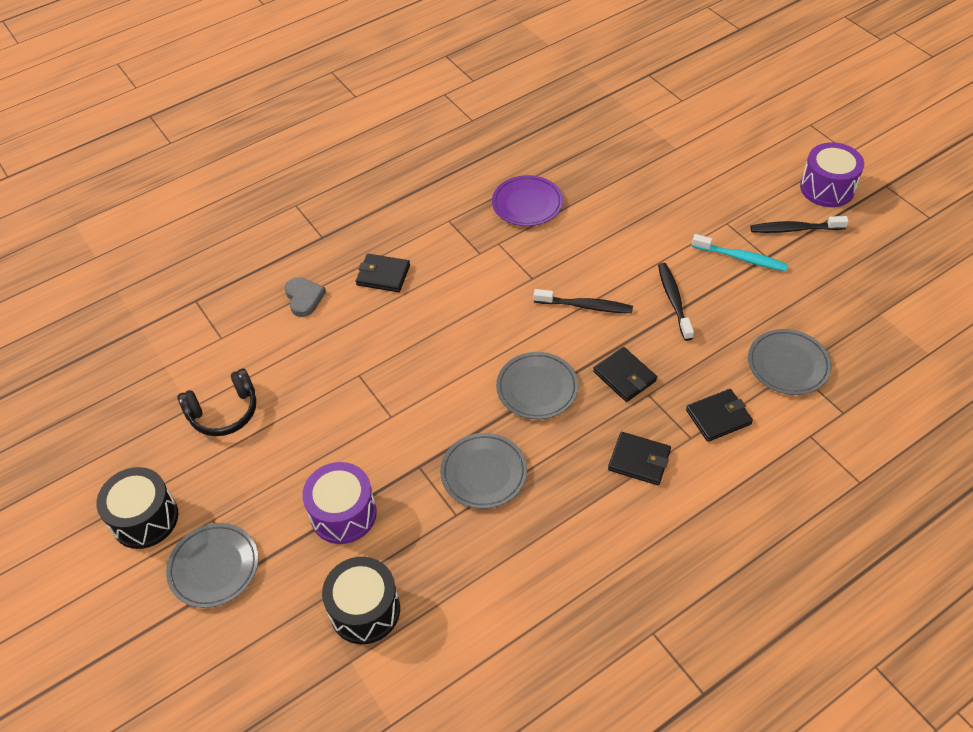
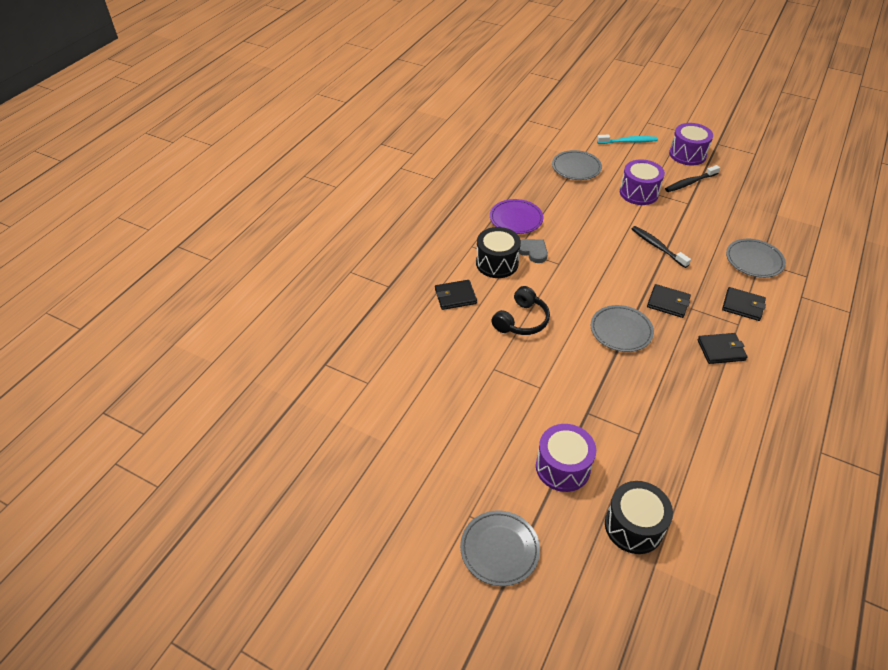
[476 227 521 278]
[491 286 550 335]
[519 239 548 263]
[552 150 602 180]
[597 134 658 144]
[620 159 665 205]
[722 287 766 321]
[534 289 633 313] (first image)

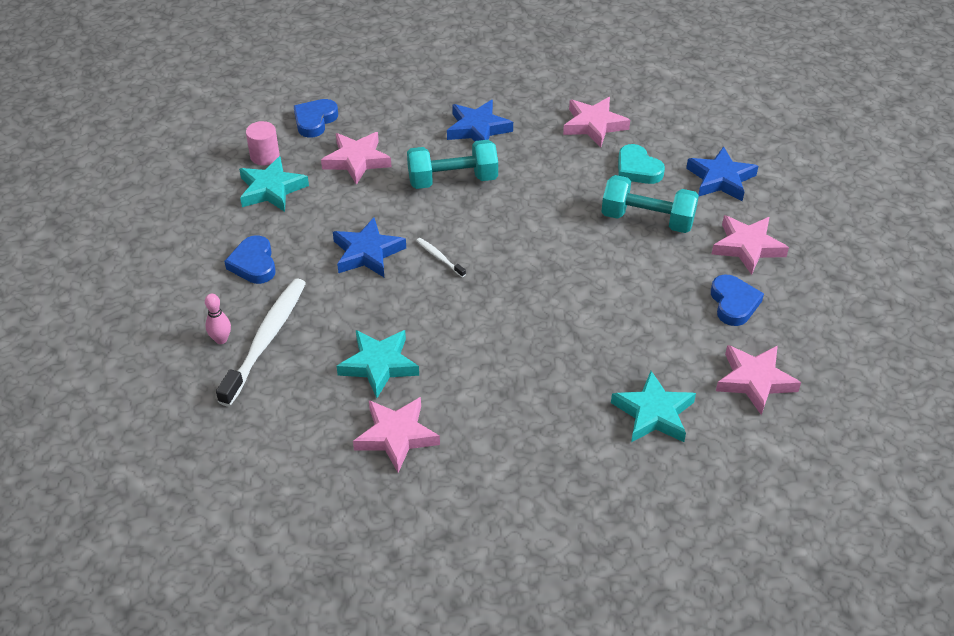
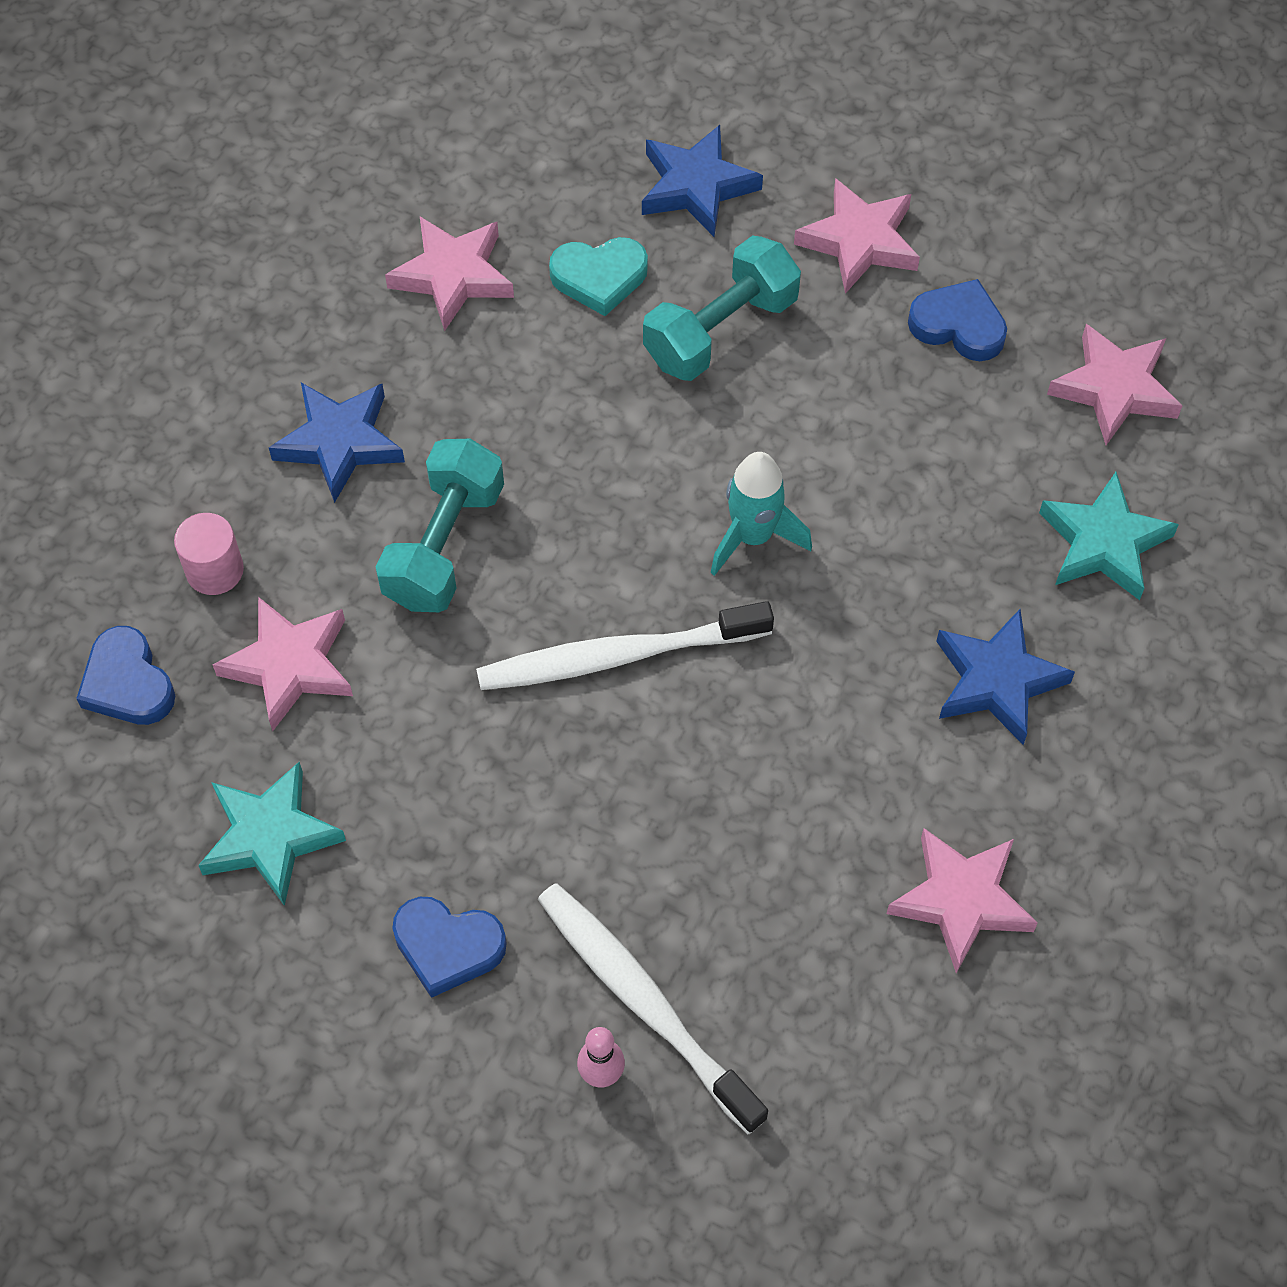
[174 513 244 595]
[476 601 774 690]
[711 452 812 576]
[936 609 1075 745]
[336 330 419 398] (first image)

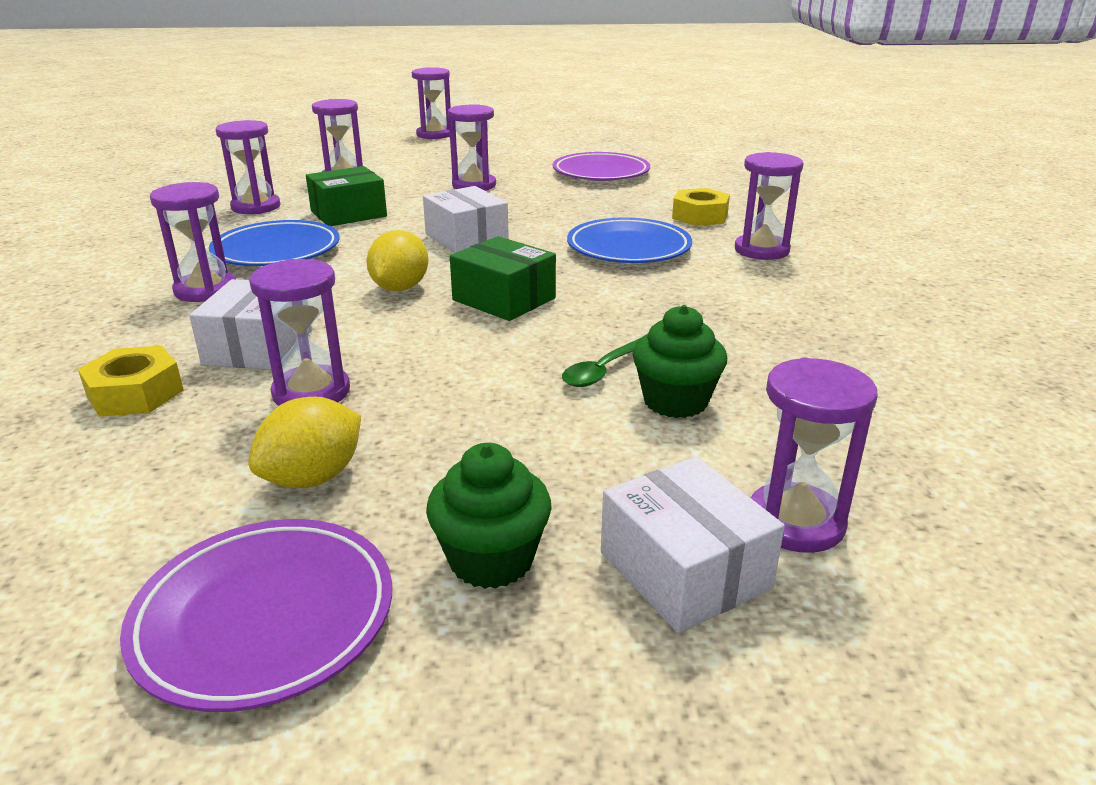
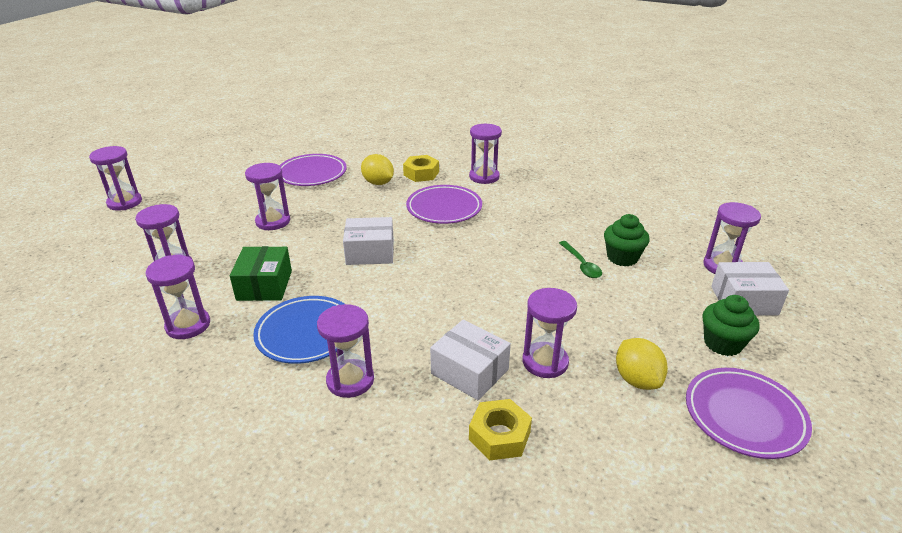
[361 154 394 185]
[406 185 482 224]
[450 236 556 321] (first image)

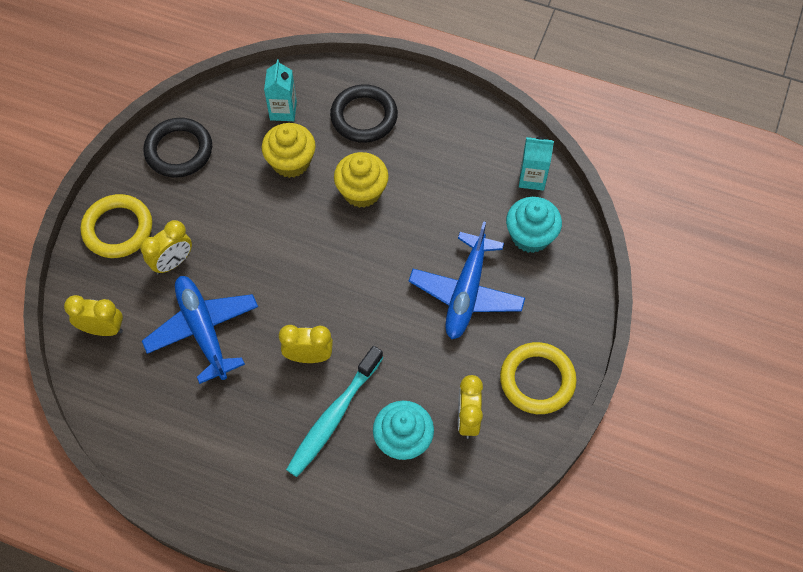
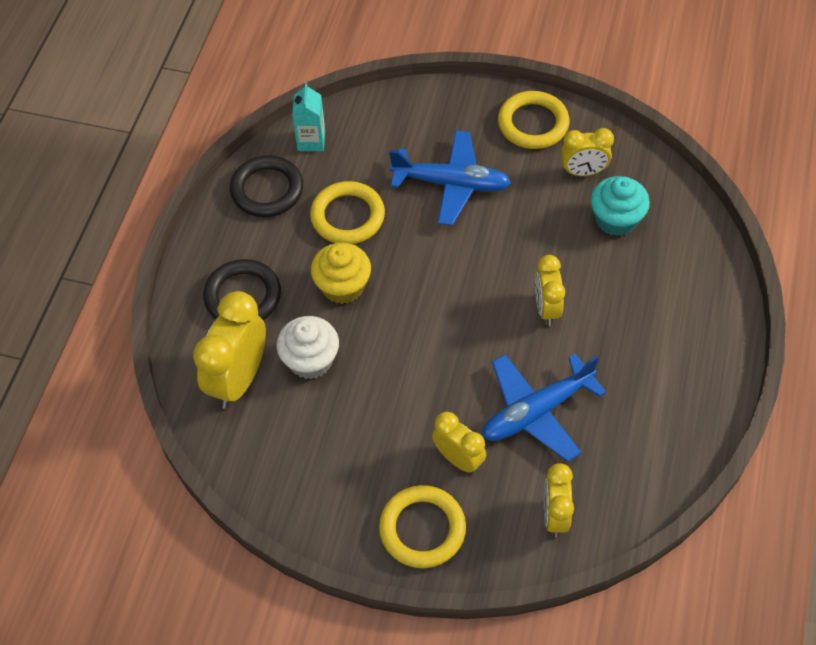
[193 291 266 409]
[230 155 303 217]
[276 316 339 379]
[310 181 385 244]
[286 346 383 477] (first image)
[506 197 562 253] (first image)

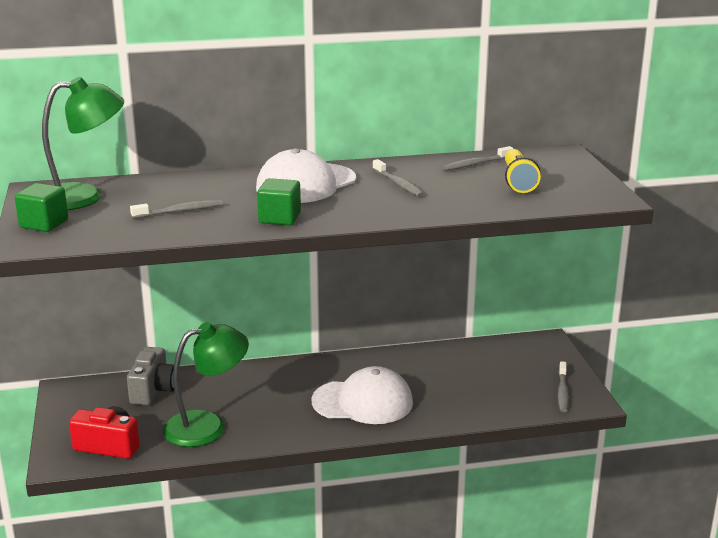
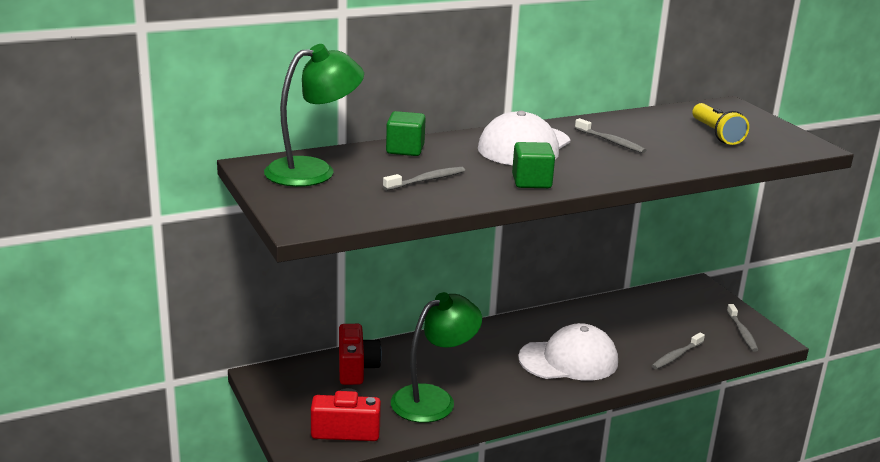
[339 324 382 385]
[386 111 426 156]
[652 333 705 369]

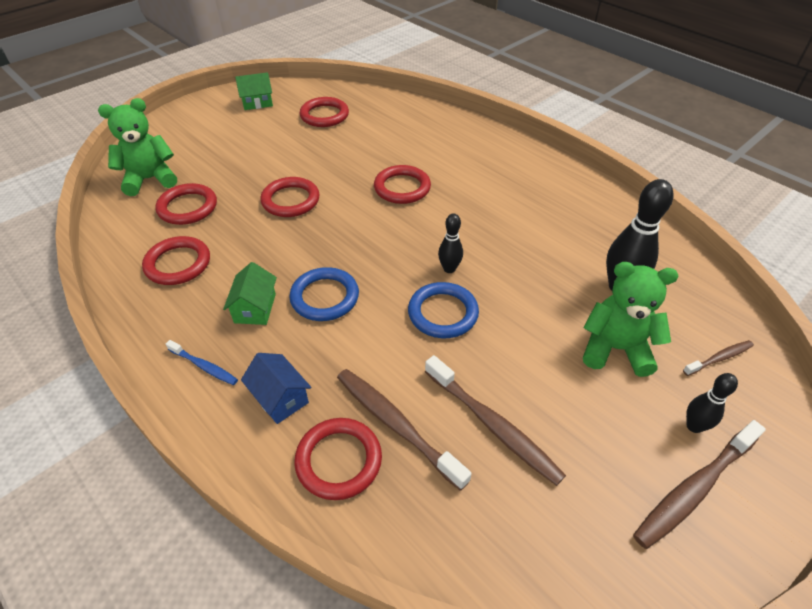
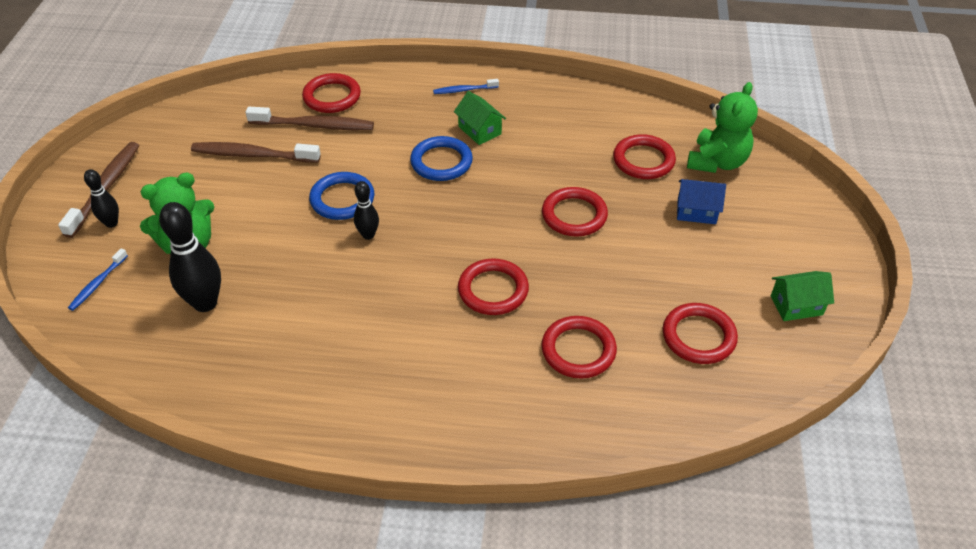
[68 248 128 311]
[541 316 617 379]
[677 179 726 224]
[771 271 834 321]

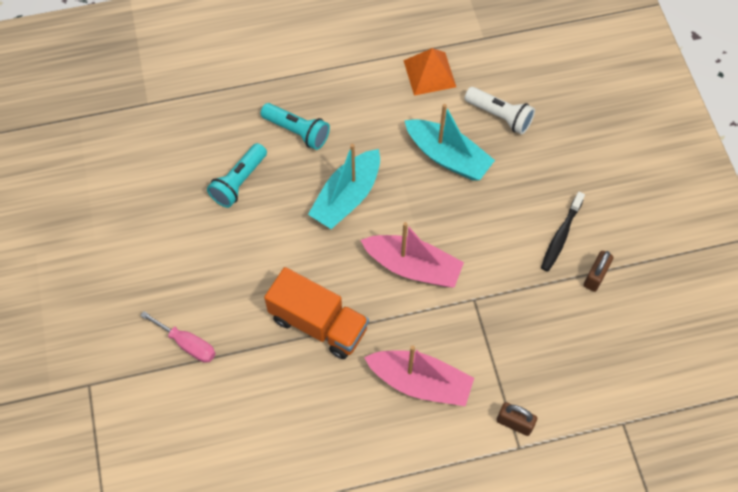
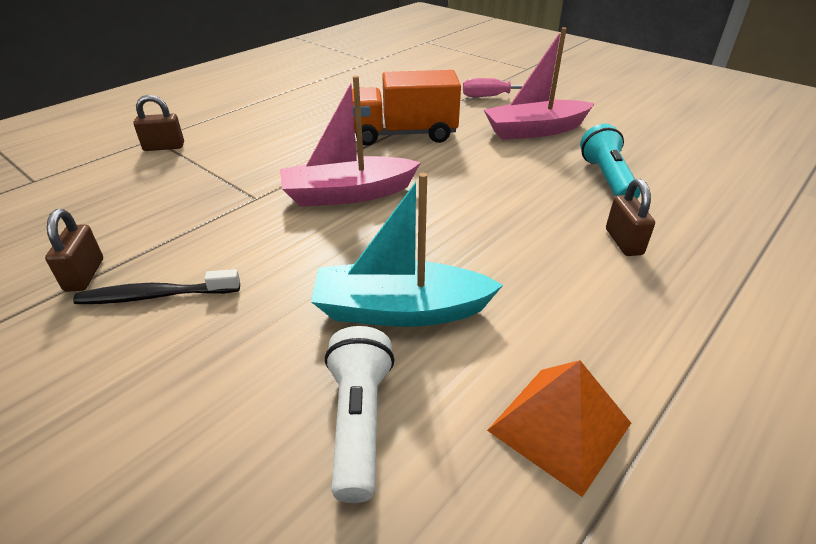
[73 269 240 304]
[325 326 394 503]
[484 27 595 140]
[606 179 655 256]
[308 144 380 229] (first image)

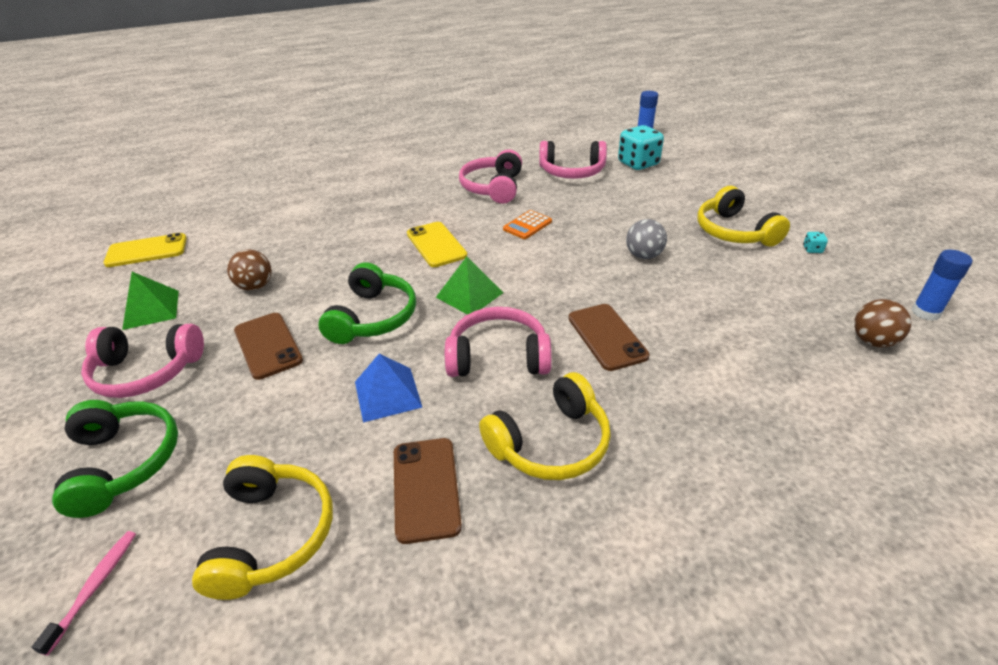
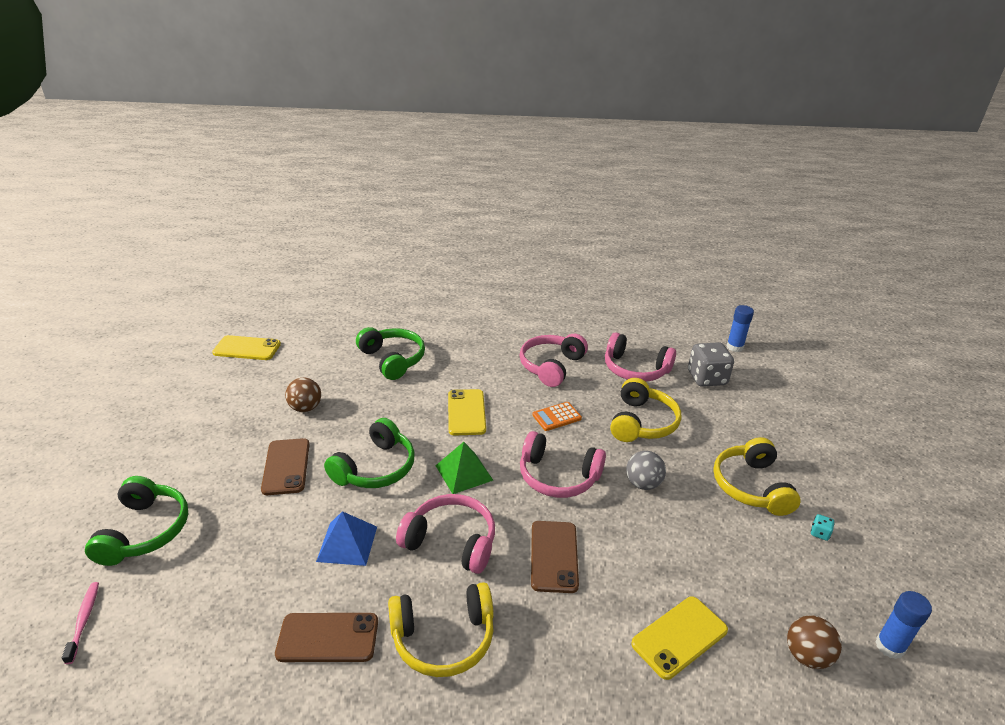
[62 582 99 664]
[275 613 378 662]
[356 327 425 380]
[520 431 606 498]
[610 378 681 442]
[631 597 728 680]
[688 342 734 387]
[122 272 179 330] (first image)

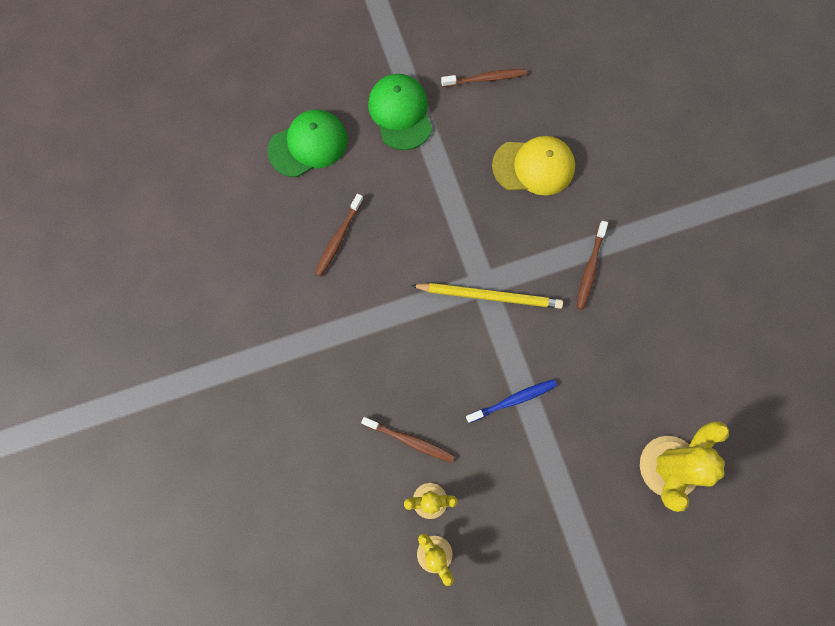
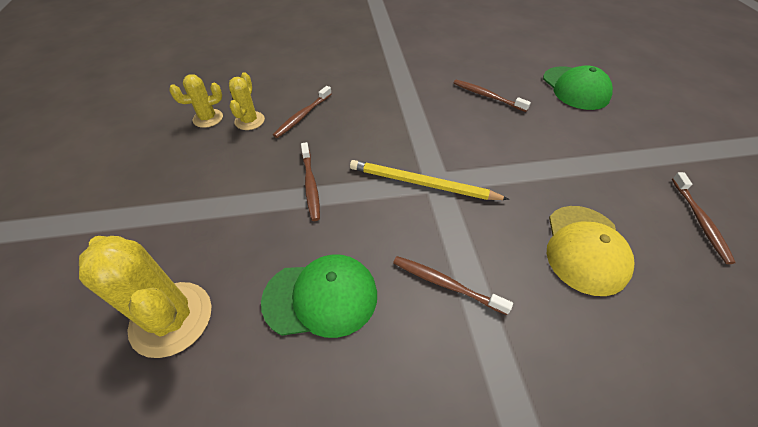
[261 254 377 338]
[301 142 320 221]
[350 160 509 200]

